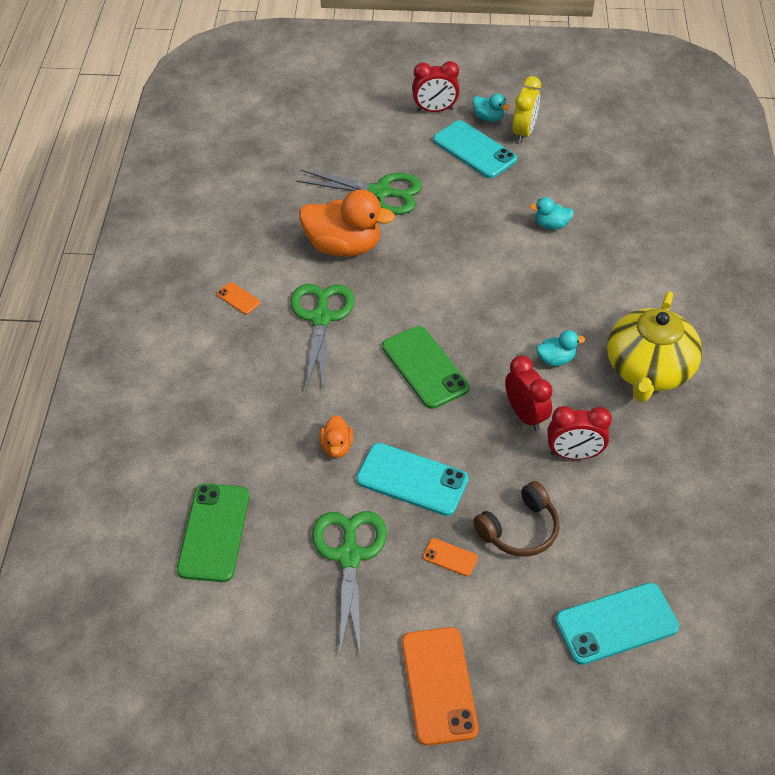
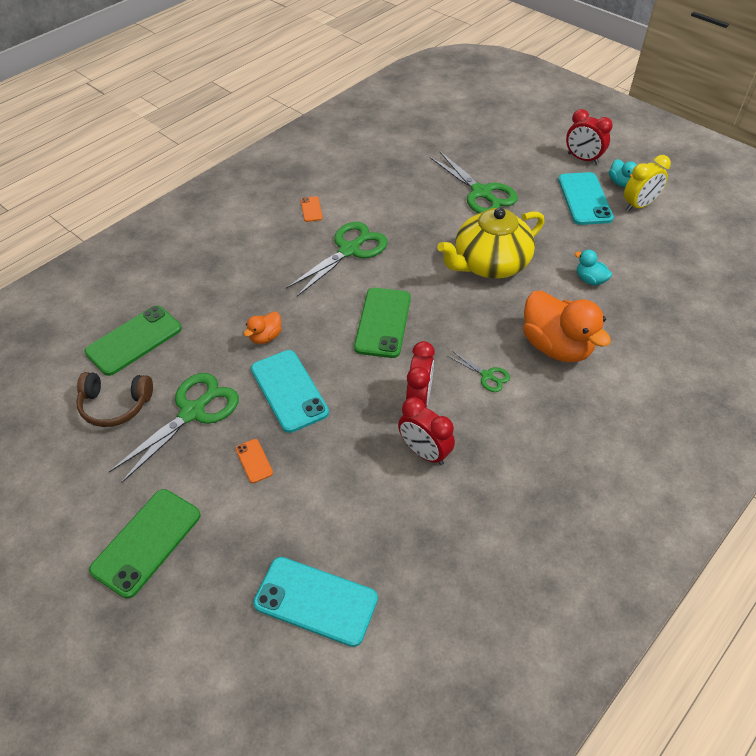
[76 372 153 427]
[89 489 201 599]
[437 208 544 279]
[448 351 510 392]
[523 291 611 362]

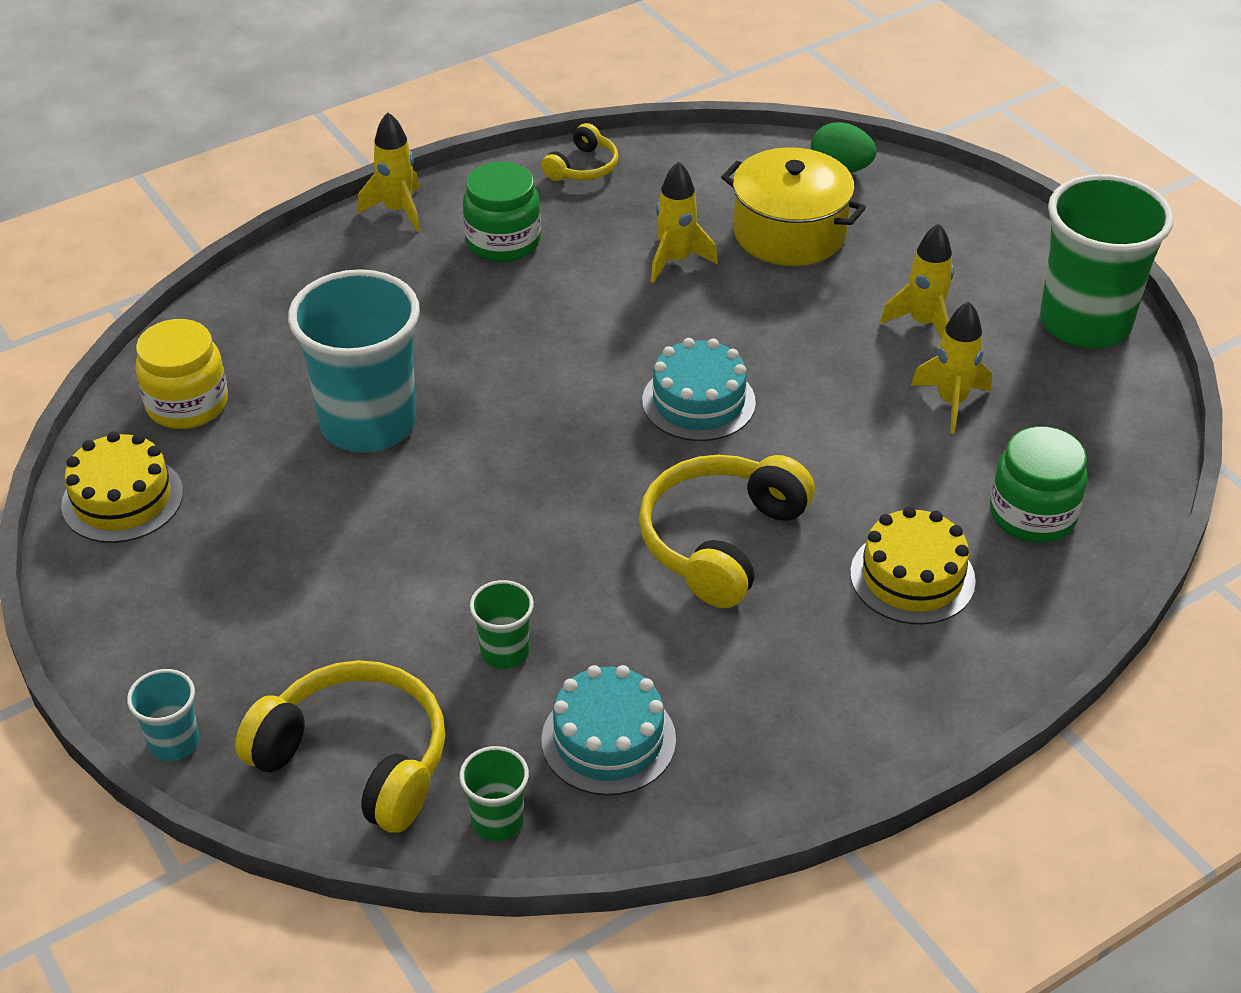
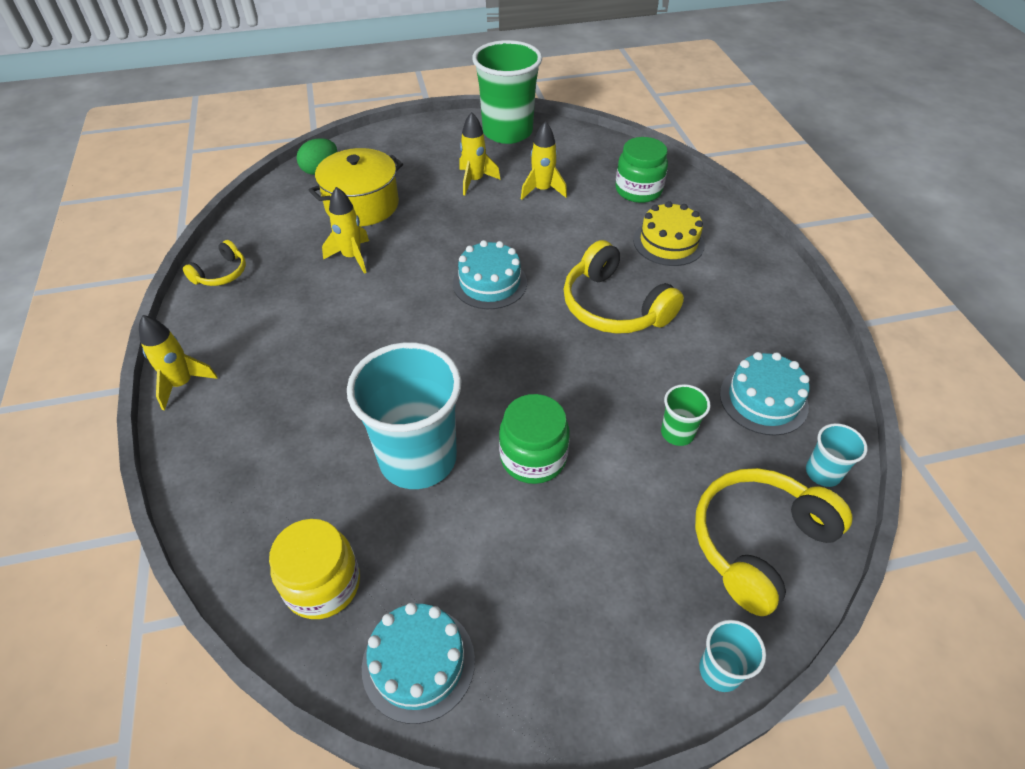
[183 240 246 286]
[362 603 475 724]
[499 394 570 484]
[806 423 867 487]

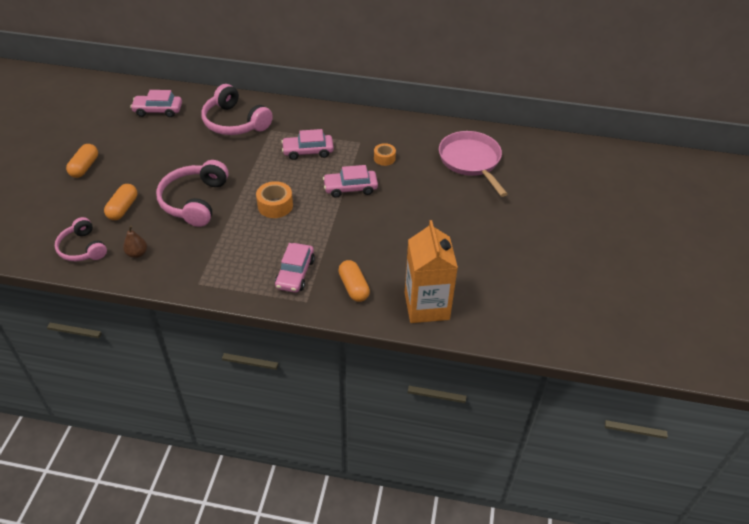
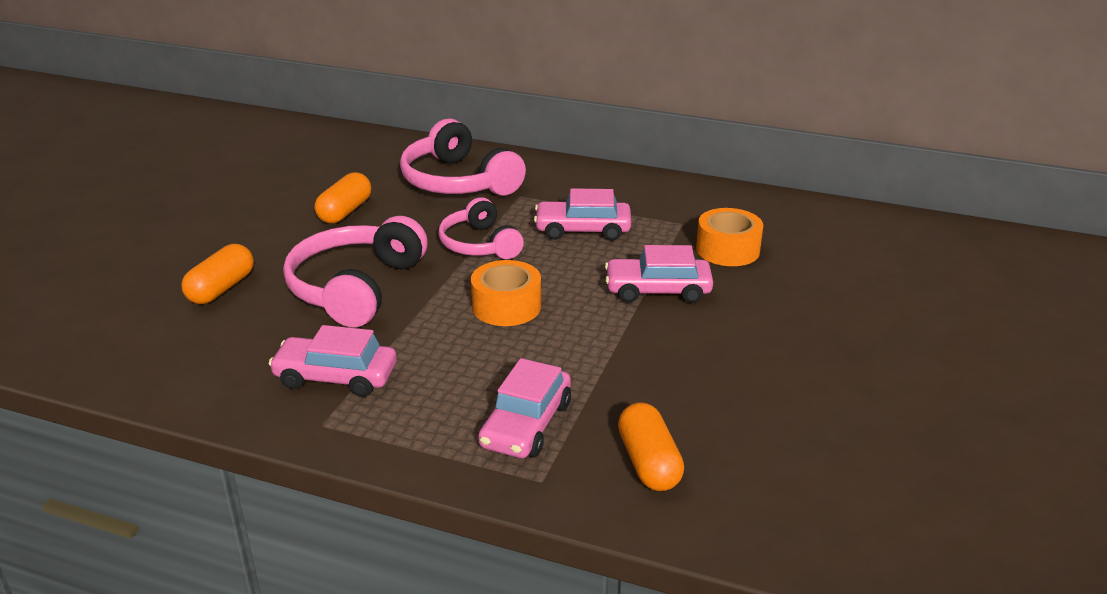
[269 325 397 397]
[314 172 371 223]
[438 197 524 259]
[696 208 763 266]
[123 226 147 258] (first image)
[405 220 458 323] (first image)
[439 131 507 197] (first image)

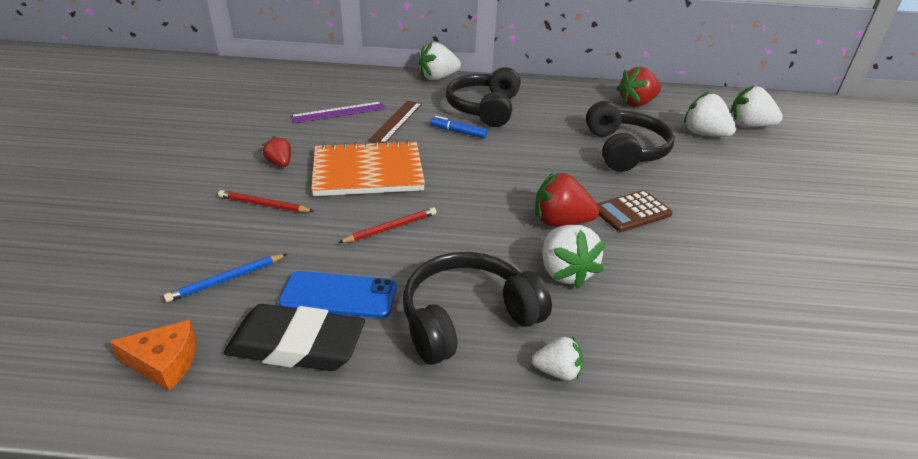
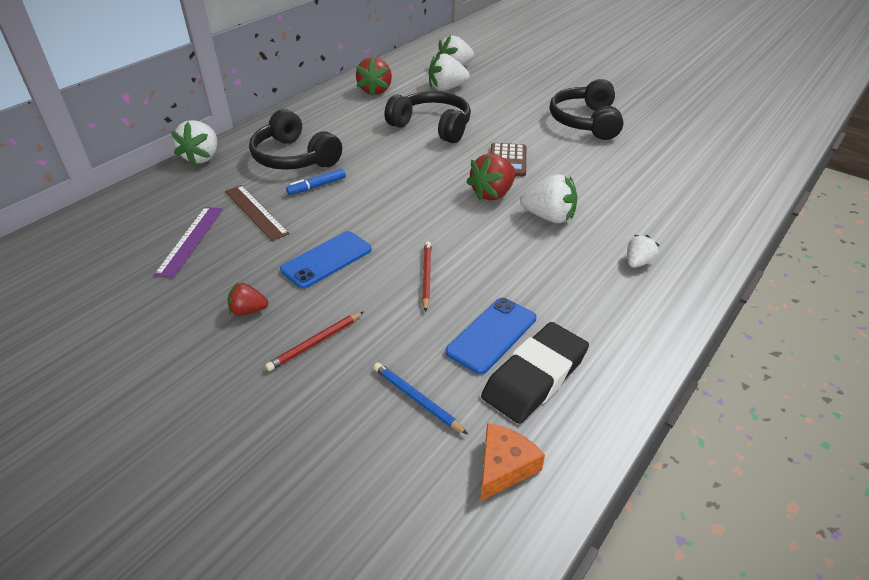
[280 231 372 289]
[373 362 468 434]
[550 79 624 140]

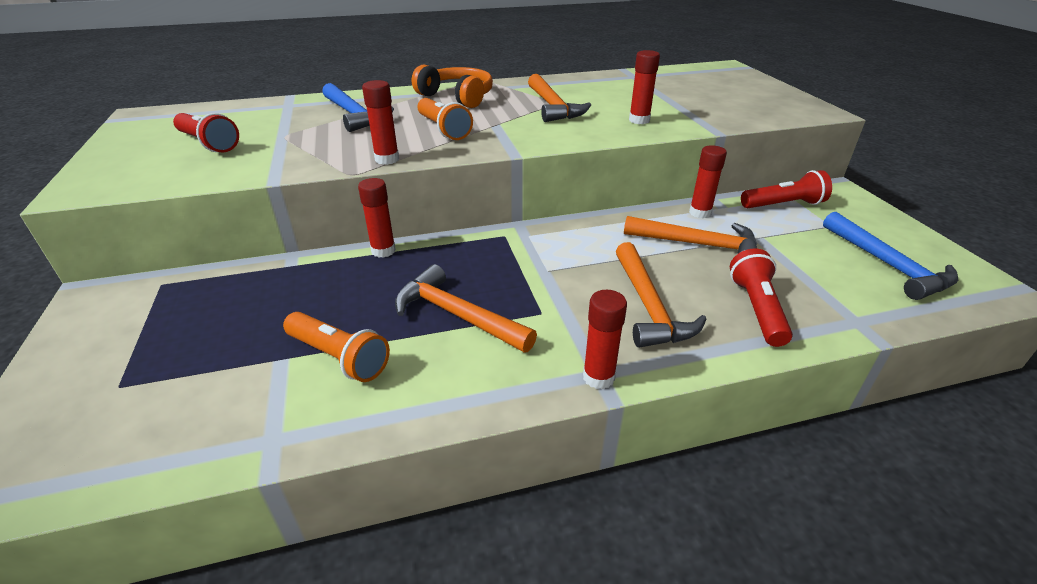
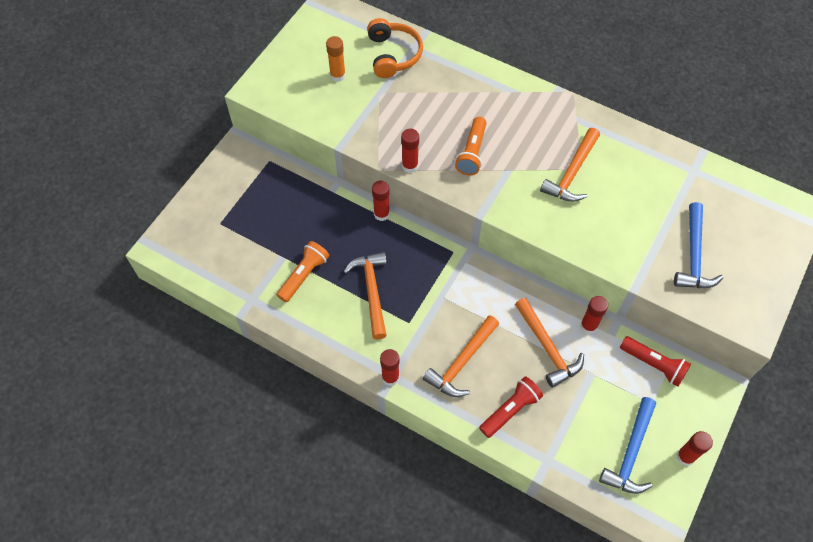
[277 241 329 302]
[326 36 346 82]
[367 18 423 78]
[674 202 724 288]
[677 431 713 466]

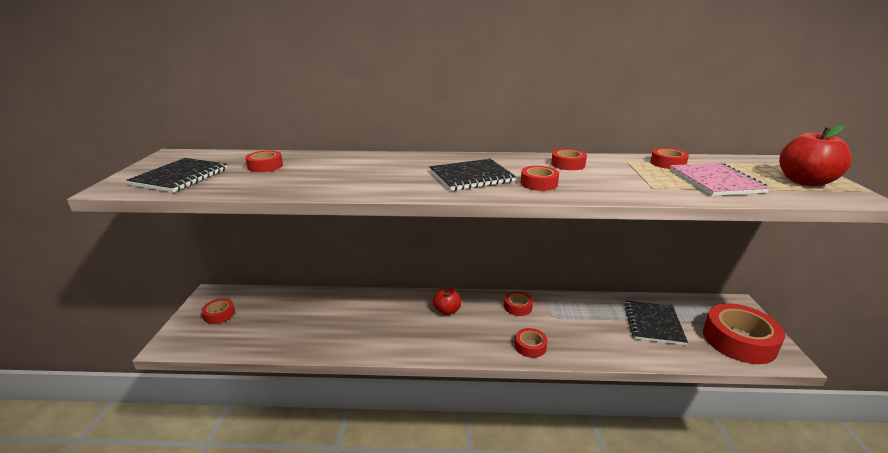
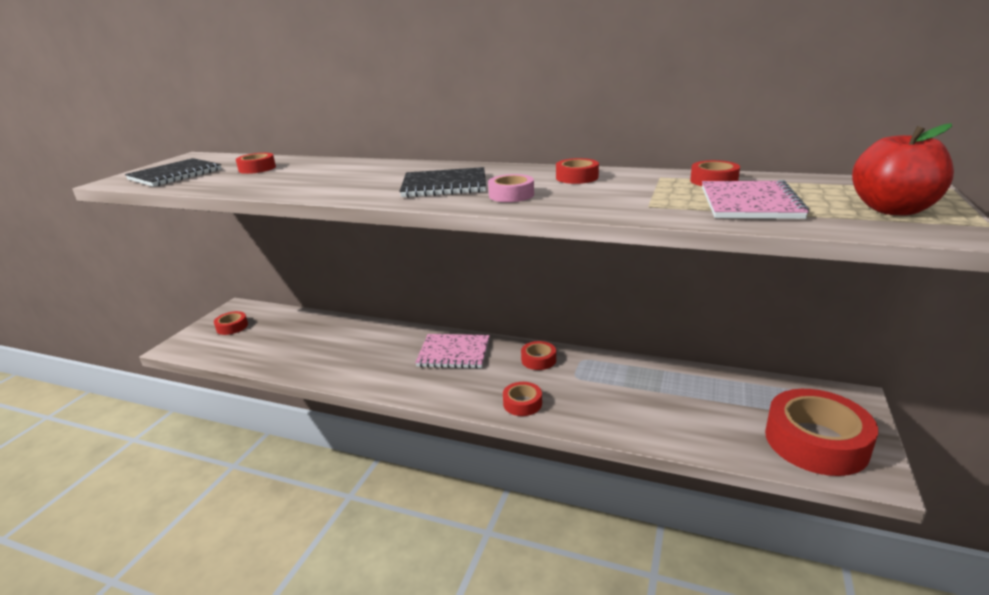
[415 334 490 369]
[488 174 534 202]
[624 301 688 345] (first image)

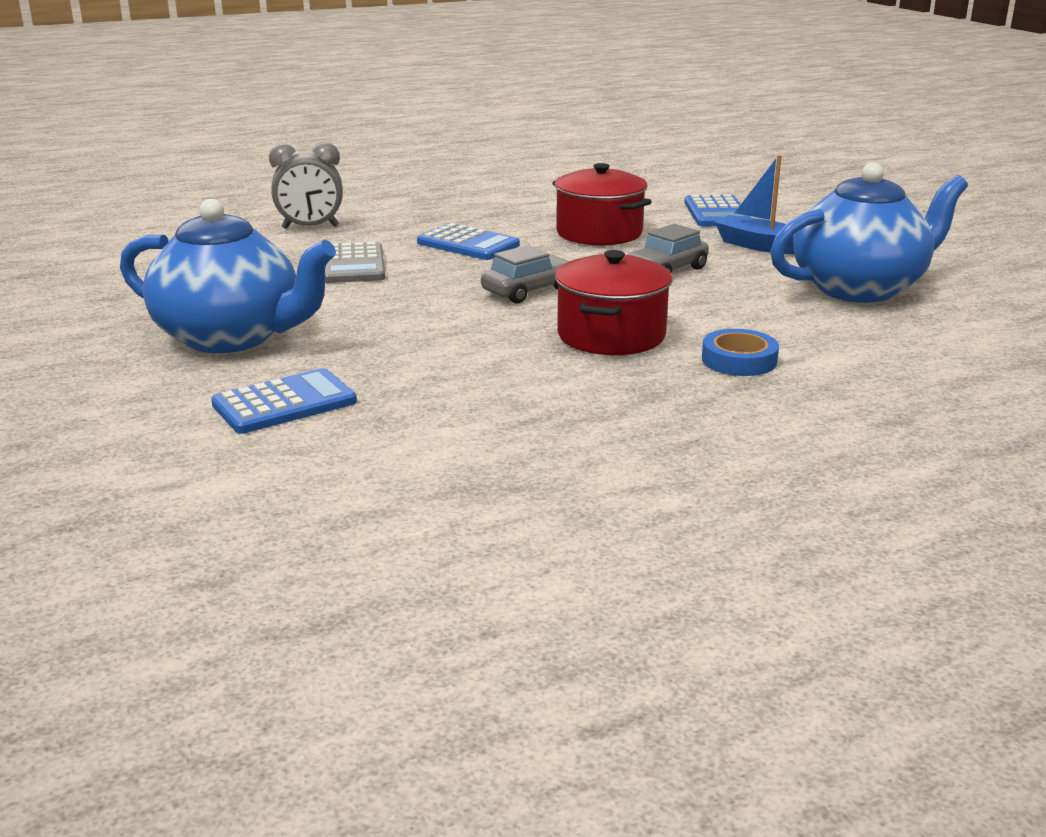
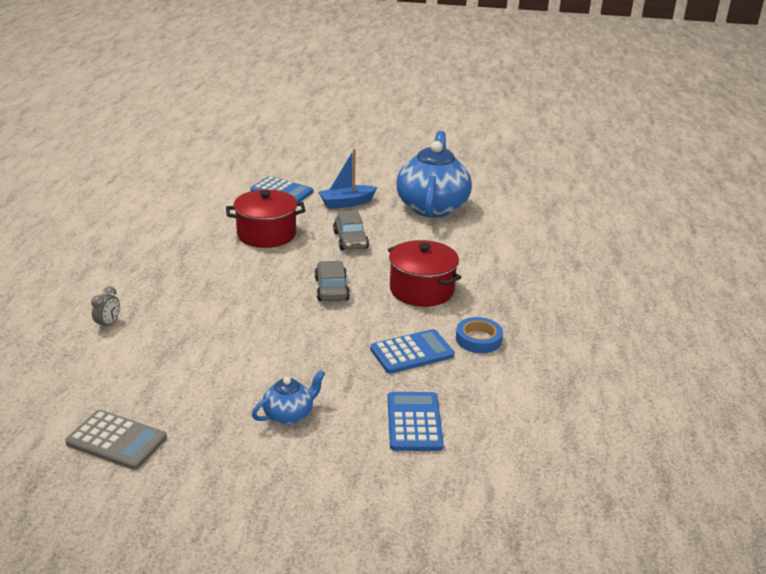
[65 410 167 470]
[91 286 120 330]
[252 370 325 425]
[370 329 455 374]
[456 317 503 353]

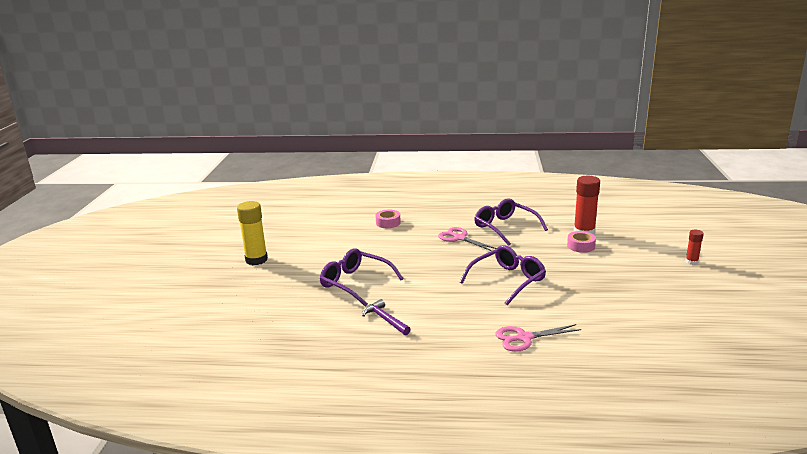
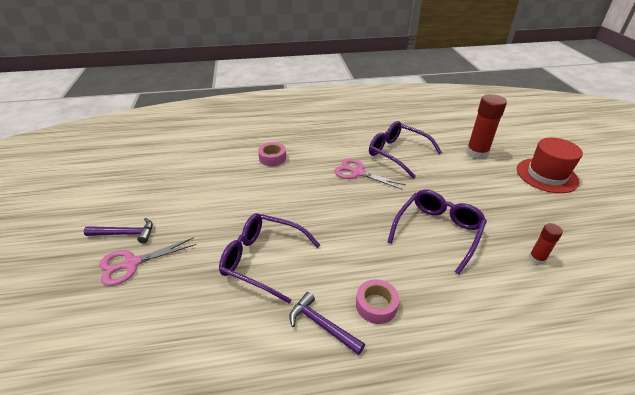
[84 218 153 243]
[99 237 196 286]
[356 279 399 324]
[517 138 583 193]
[529 223 563 265]

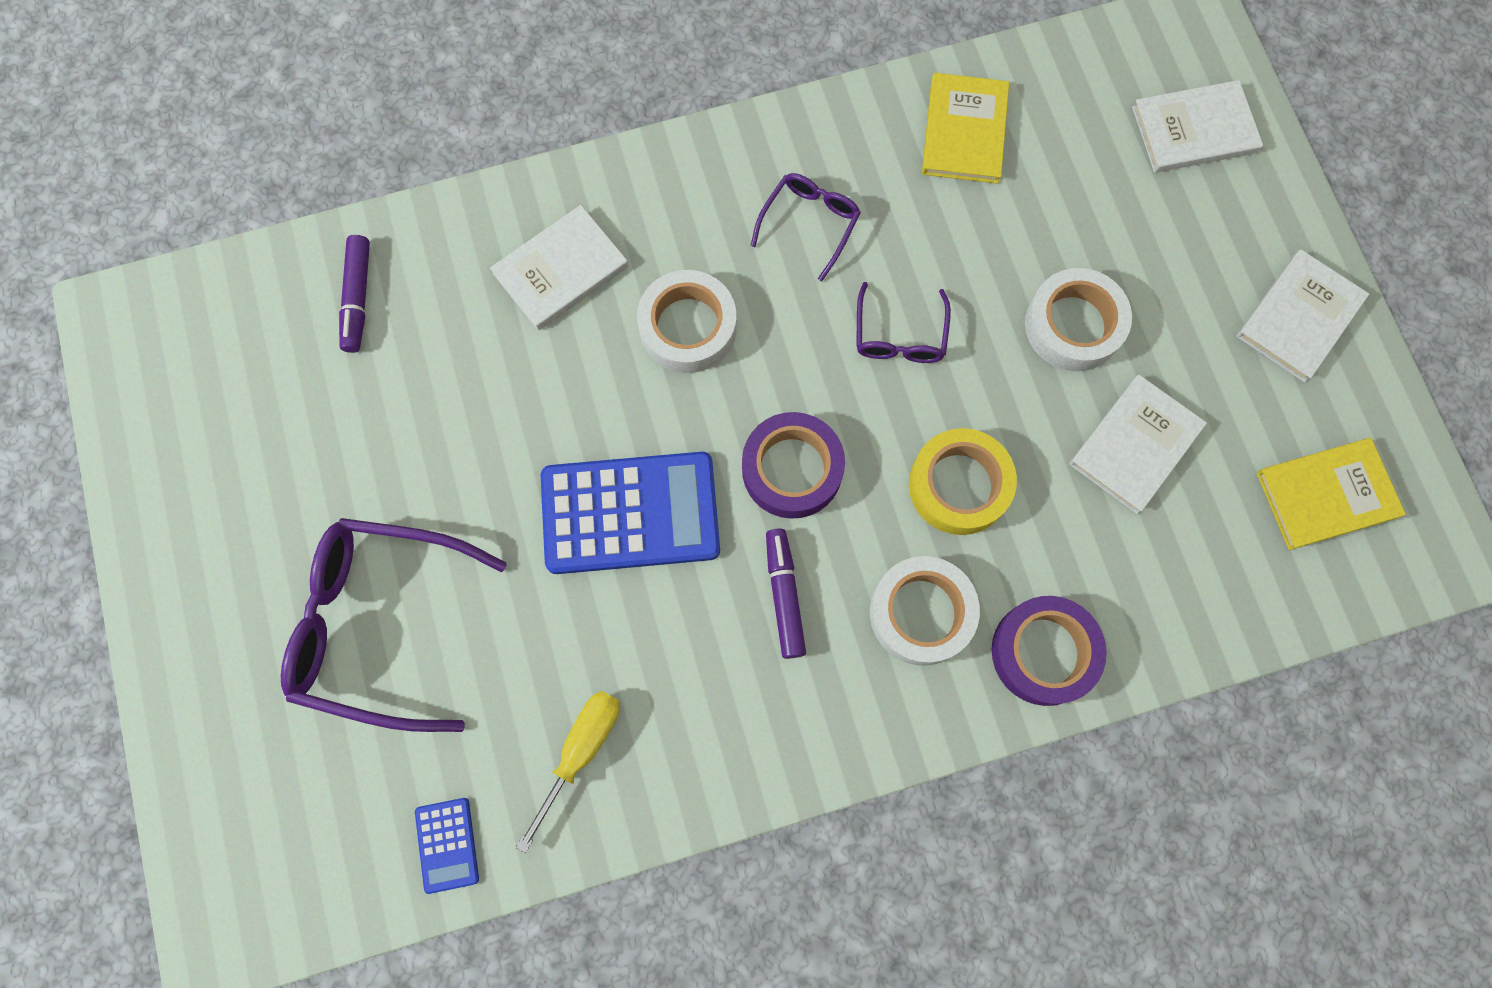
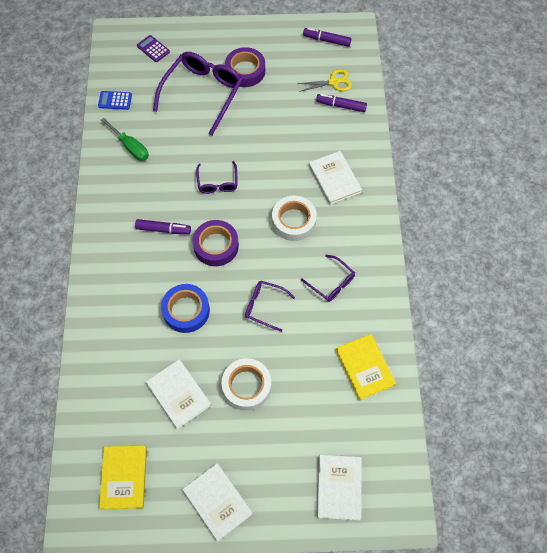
[101 118 149 161]
[137 35 170 62]
[161 284 210 333]
[196 161 237 194]
[225 47 265 87]
[297 69 352 92]
[303 28 351 47]
[336 334 396 400]
[870 556 980 666] (first image)

